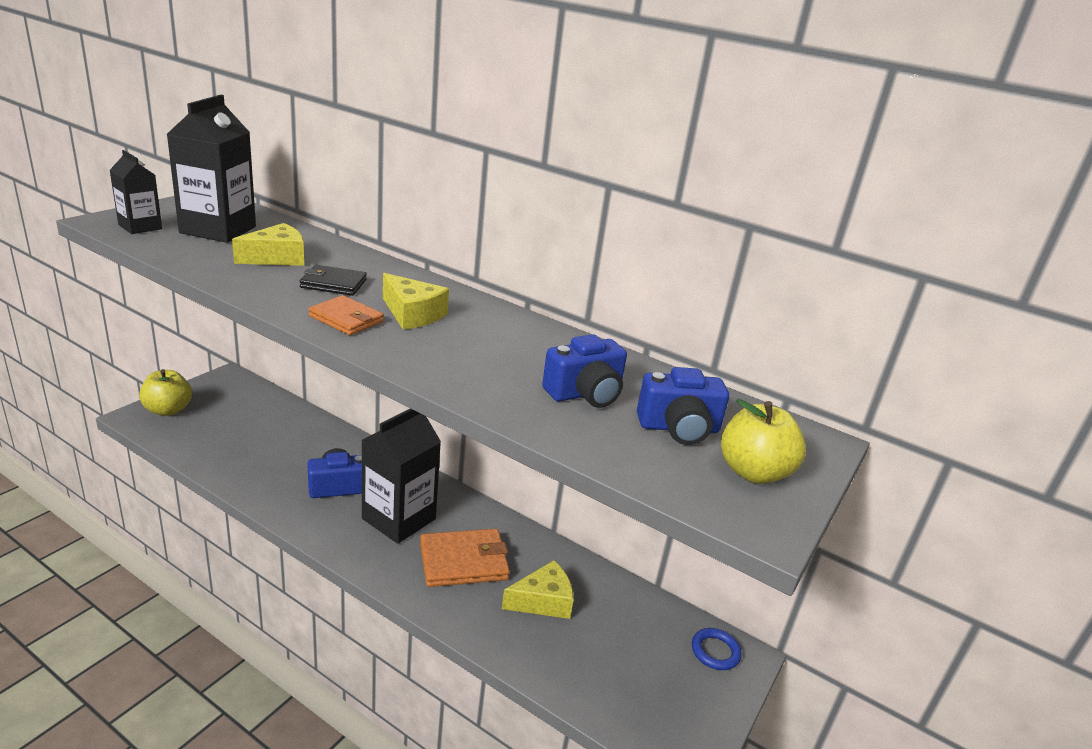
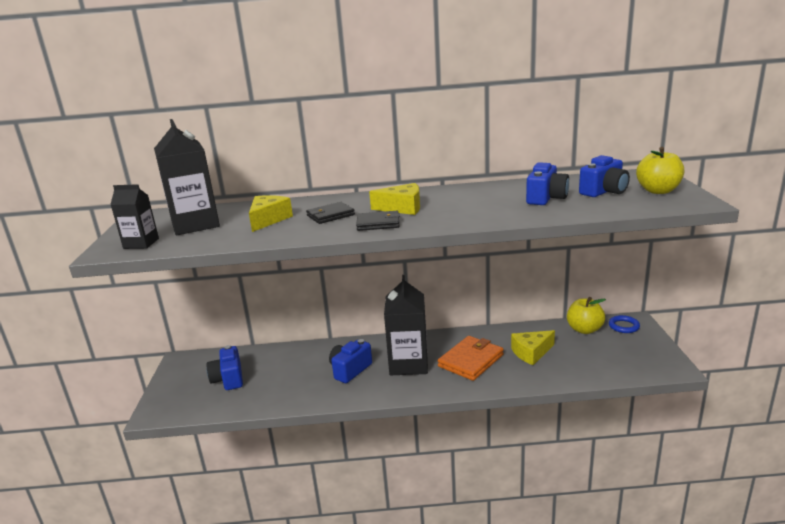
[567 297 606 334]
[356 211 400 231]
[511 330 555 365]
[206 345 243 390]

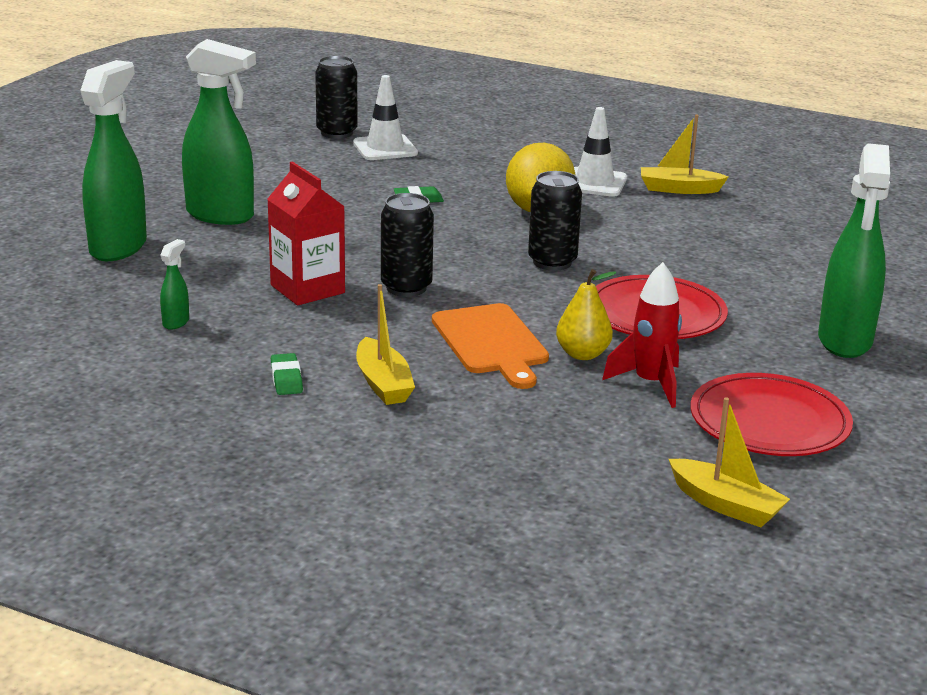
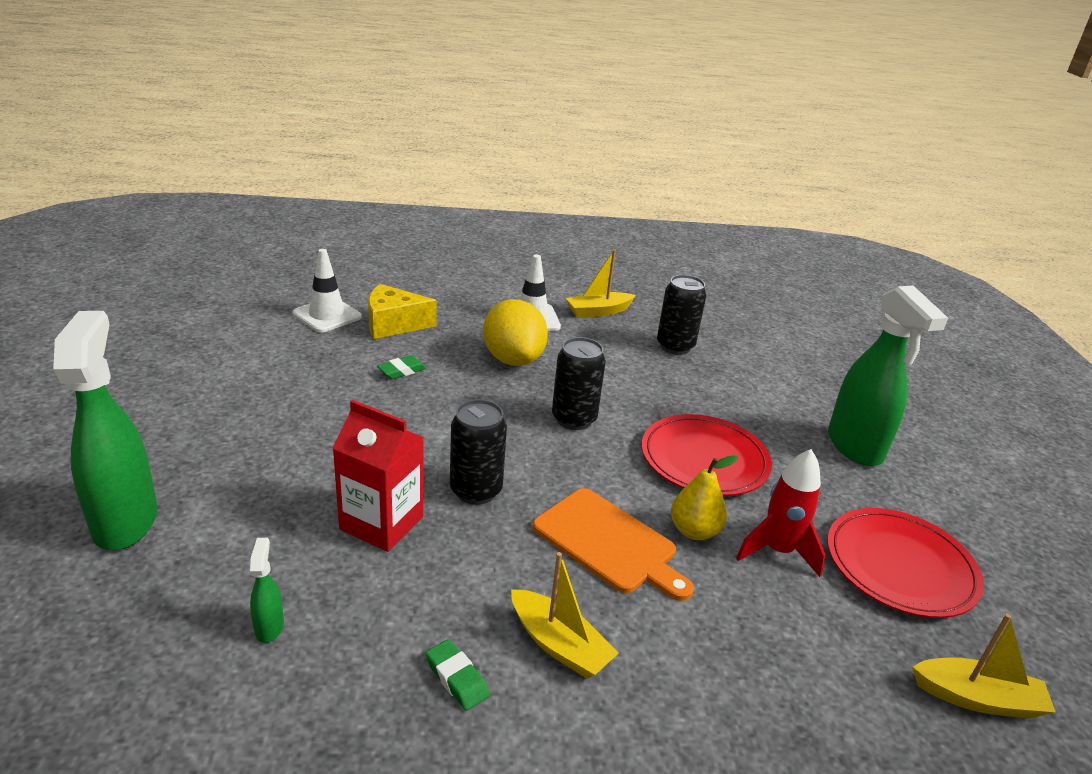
[182 39 256 225] (first image)
[657 275 706 355]
[368 284 437 339]

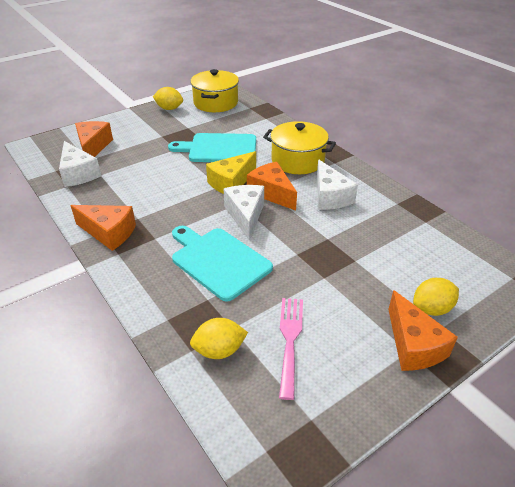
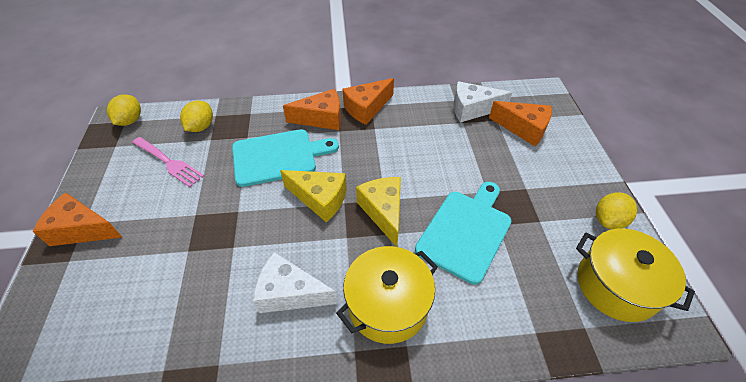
[280 170 347 222]
[283 89 341 130]
[107 94 141 126]

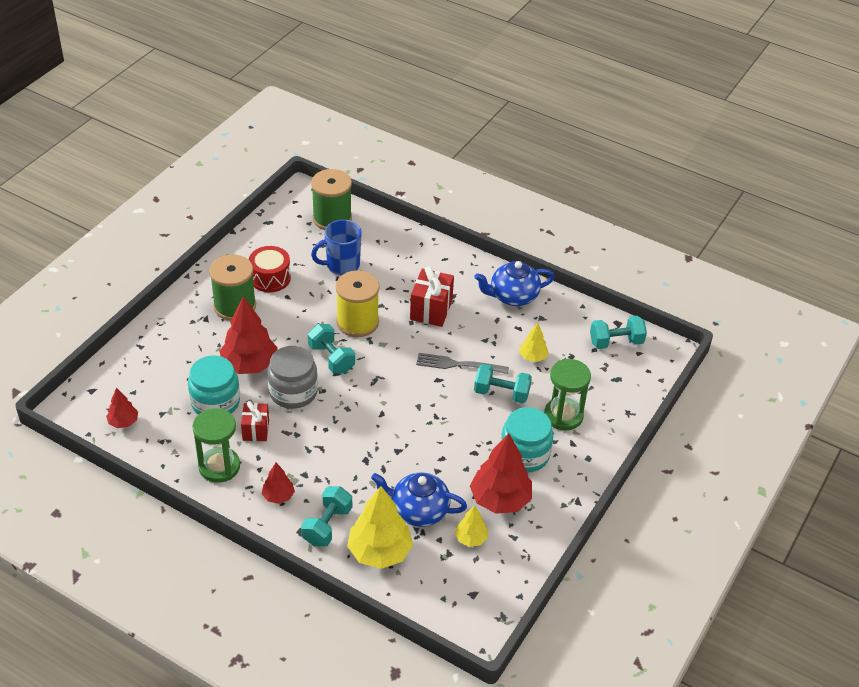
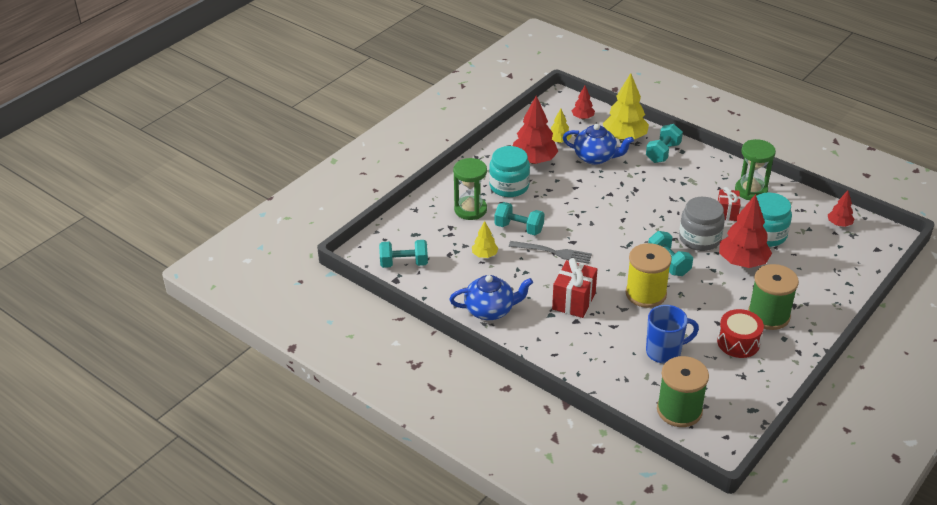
[572 86 595 119]

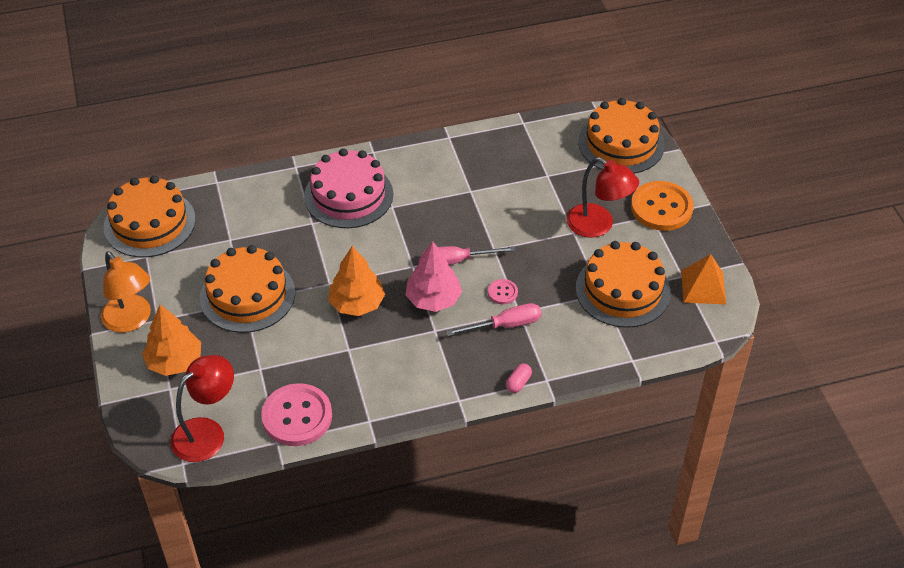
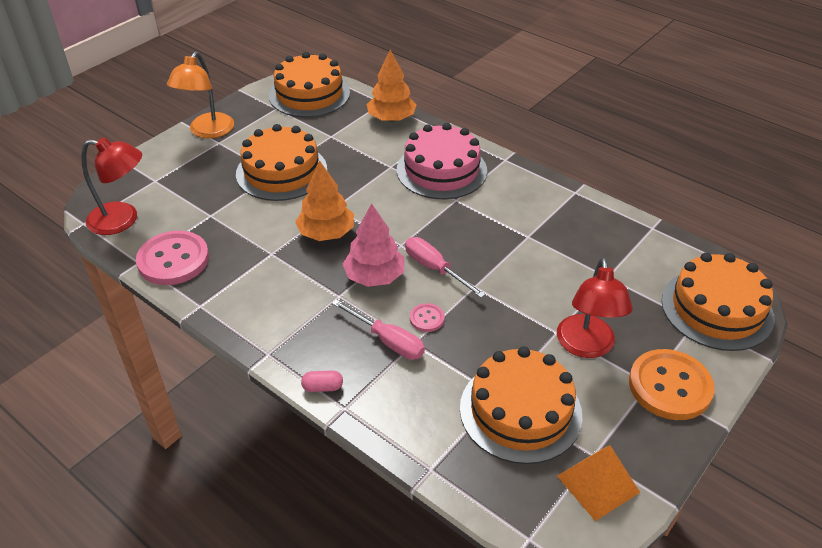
[367 50 417 122]

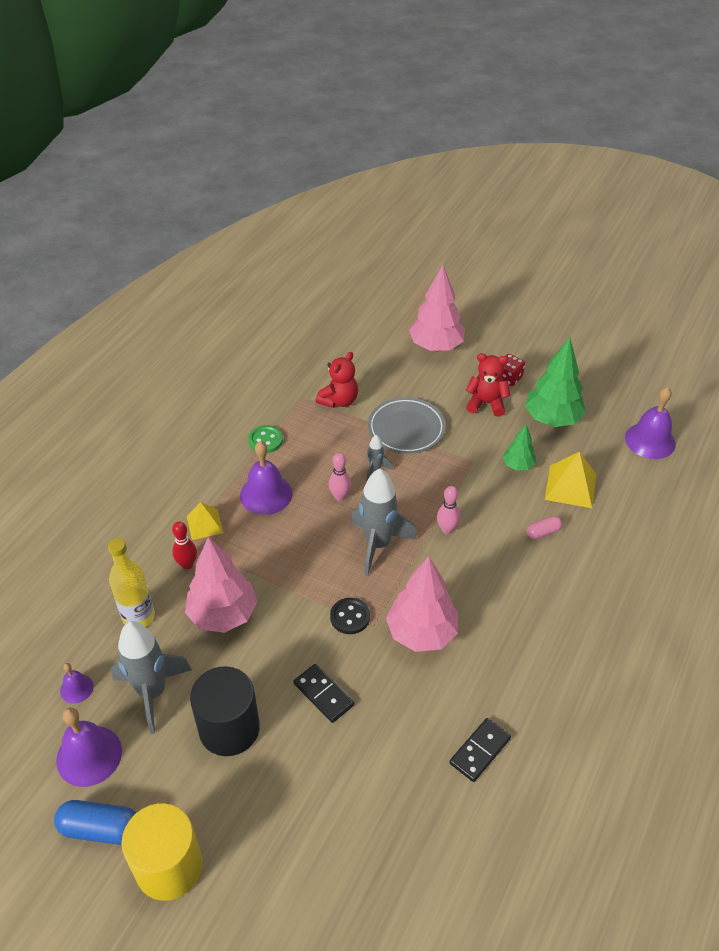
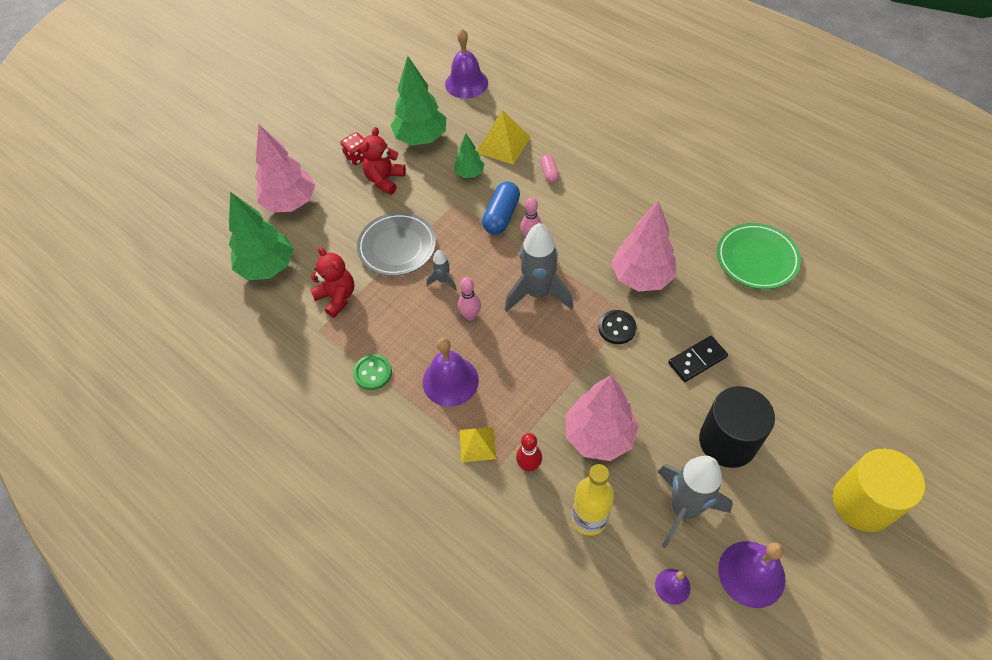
[482 182 520 235]
[717 223 801 289]
[229 192 294 280]

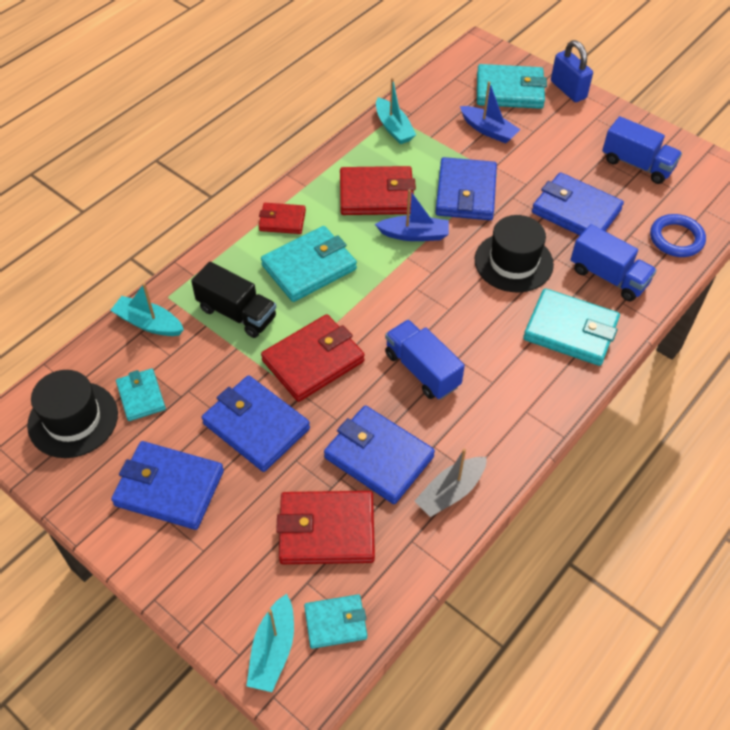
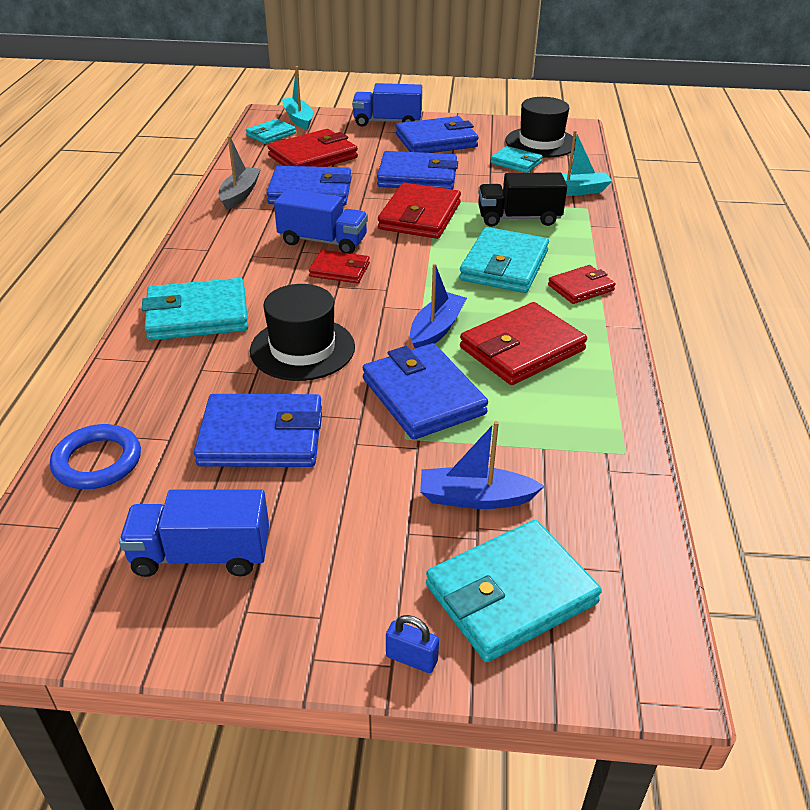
[410 264 467 348]
[376 78 416 144] (first image)
[386 615 439 673]
[352 83 422 127]
[309 250 370 283]

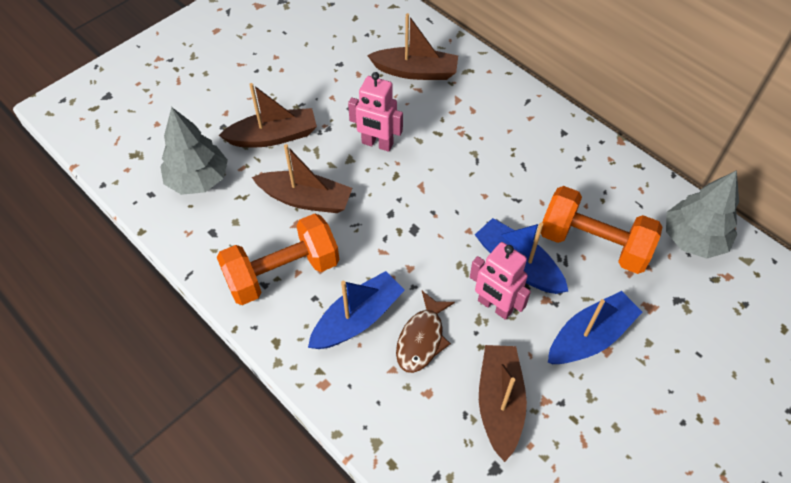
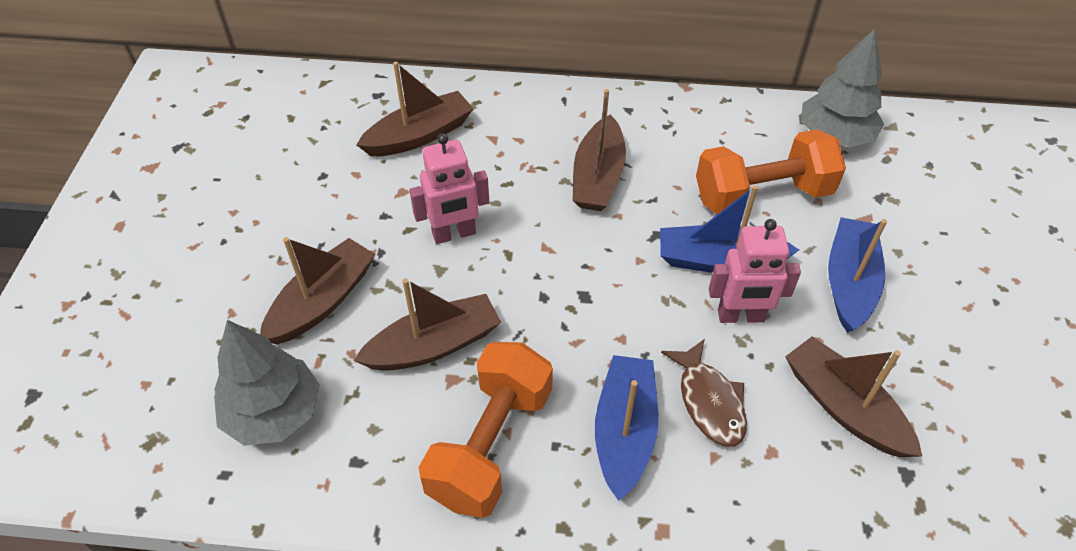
[572 89 626 211]

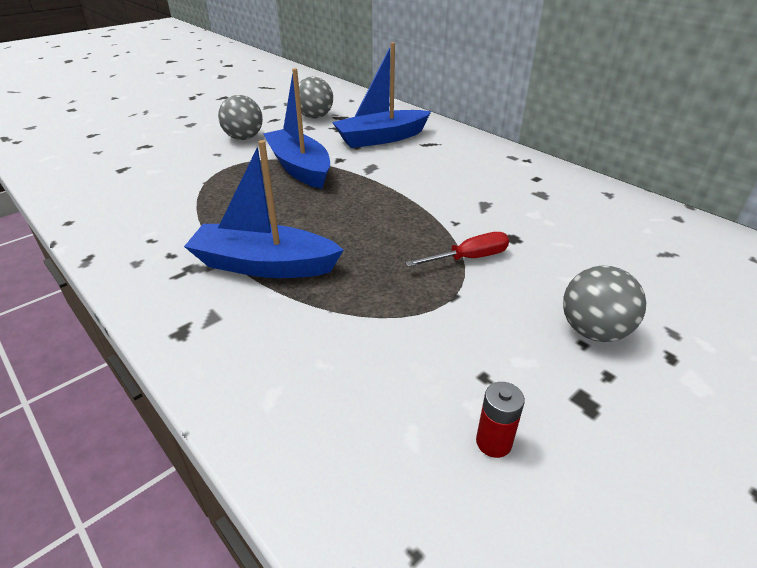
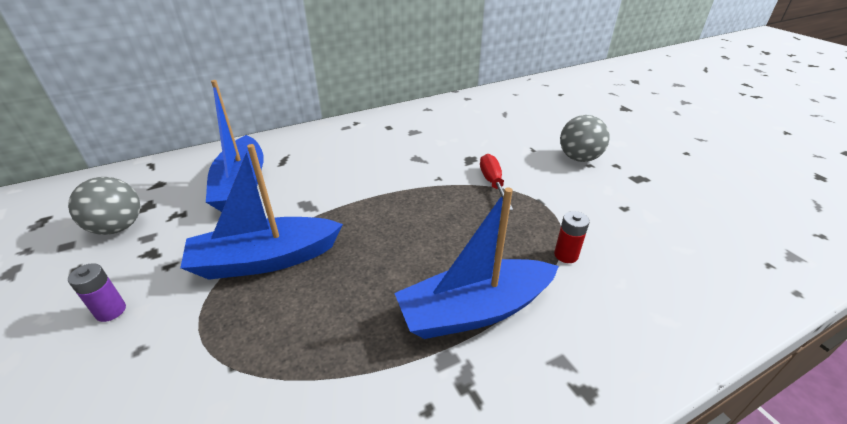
[394 187 559 339]
[68 263 126 322]
[554 211 590 263]

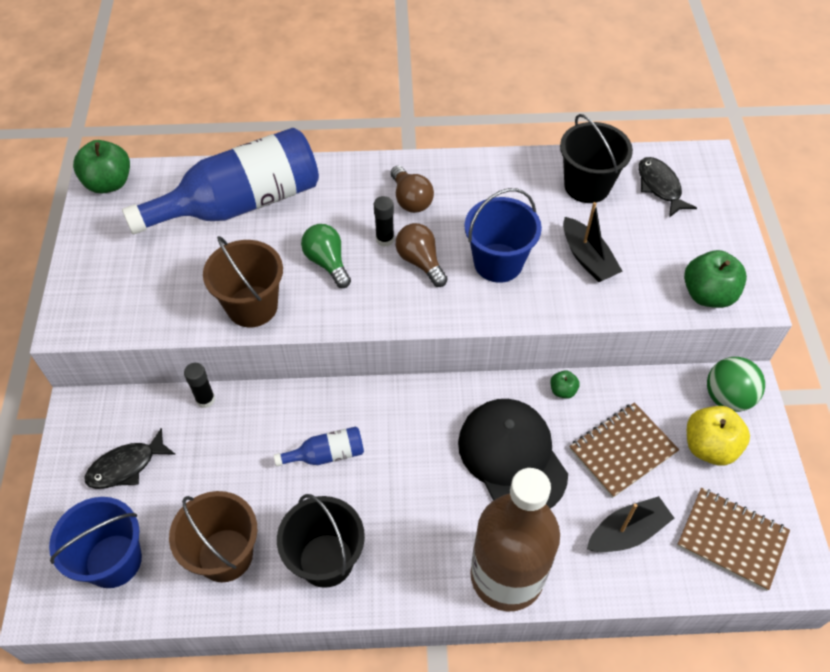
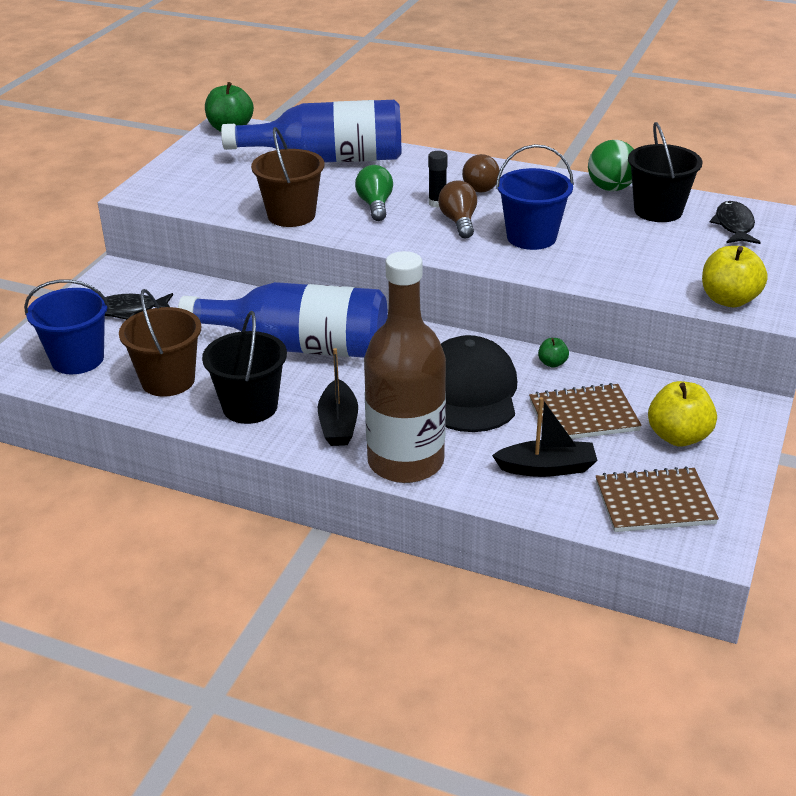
[184 363 215 408] (first image)
[178 282 387 358]
[318 348 358 446]
[596 466 719 532]
[702 246 768 307]
[588 140 634 191]

